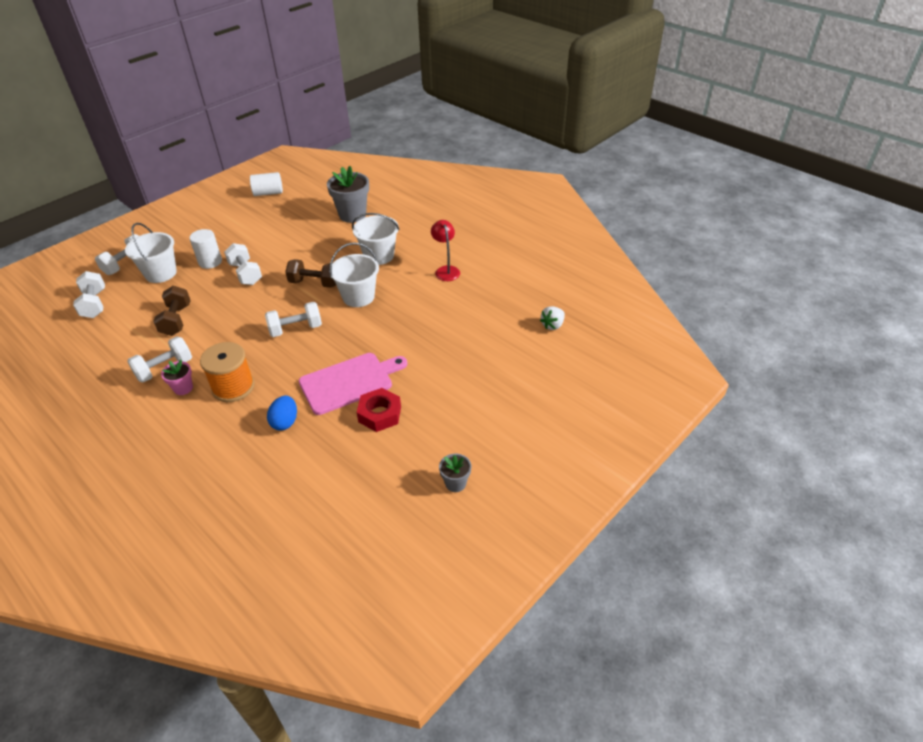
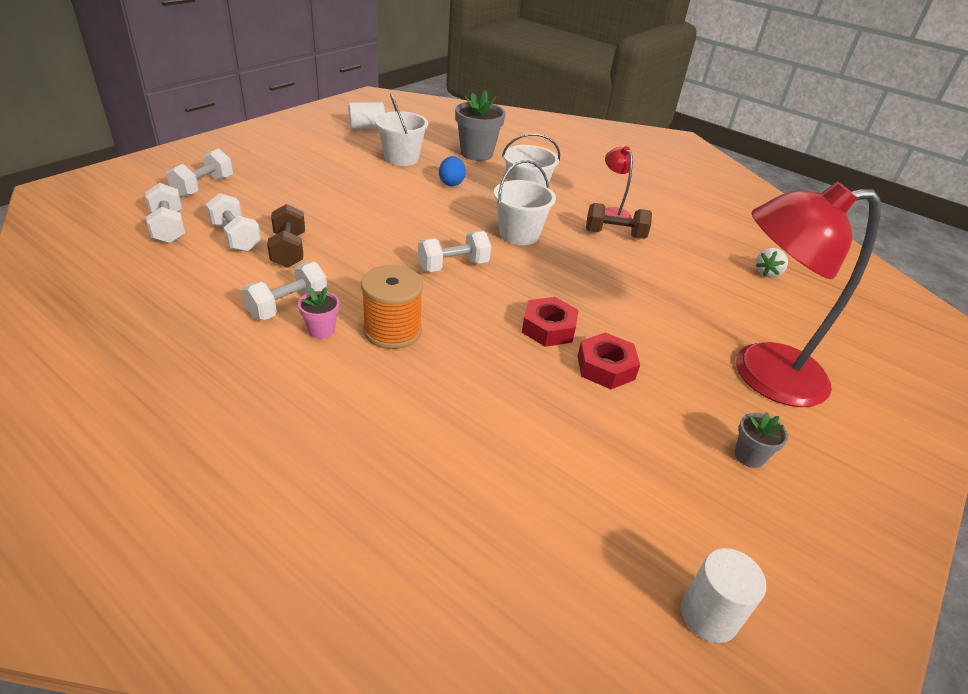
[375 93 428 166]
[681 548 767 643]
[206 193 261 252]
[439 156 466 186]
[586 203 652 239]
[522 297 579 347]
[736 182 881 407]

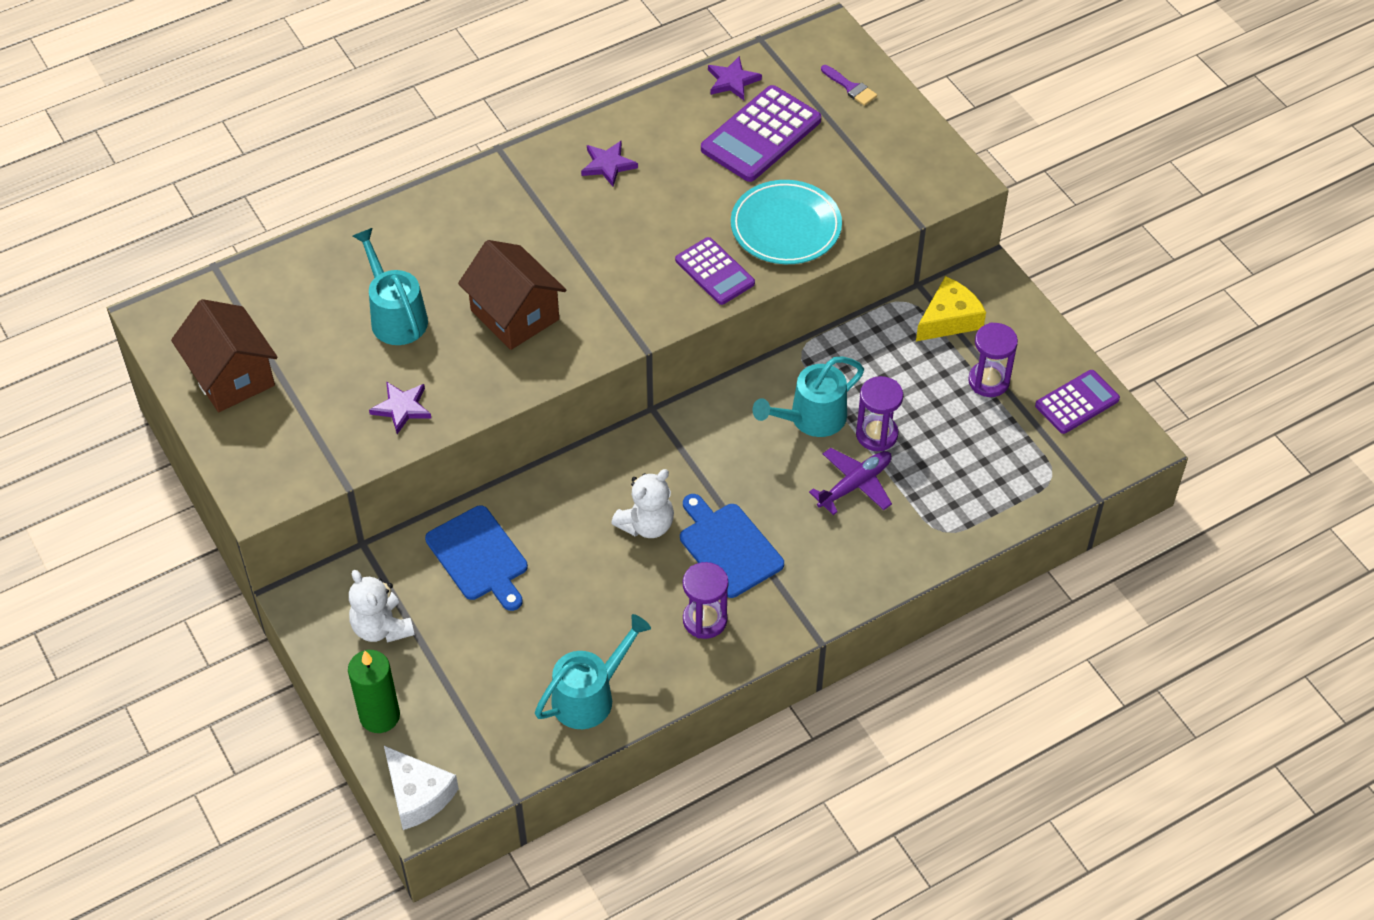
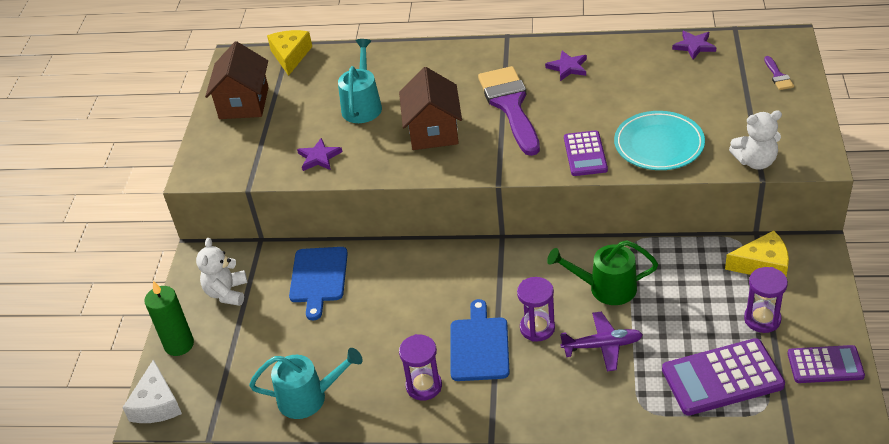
[729 110 782 170]
[662 338 785 416]
[547 240 658 305]
[517 277 555 342]
[267 30 312 76]
[478 66 540 156]

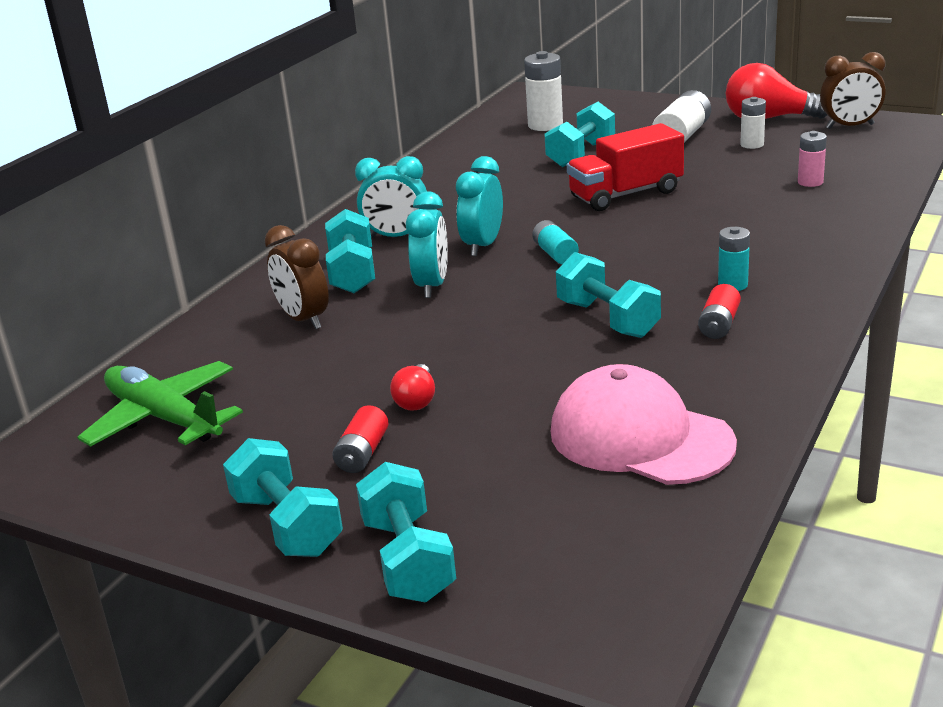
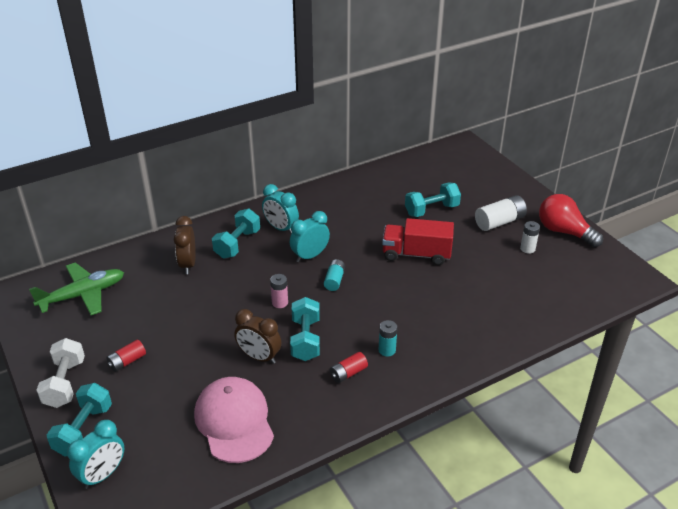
[29 262 124 315]
[36 338 85 408]
[390 364 435 411] (first image)
[67 420 124 489]
[524 51 563 131] (first image)
[270 274 288 308]
[234 309 281 364]

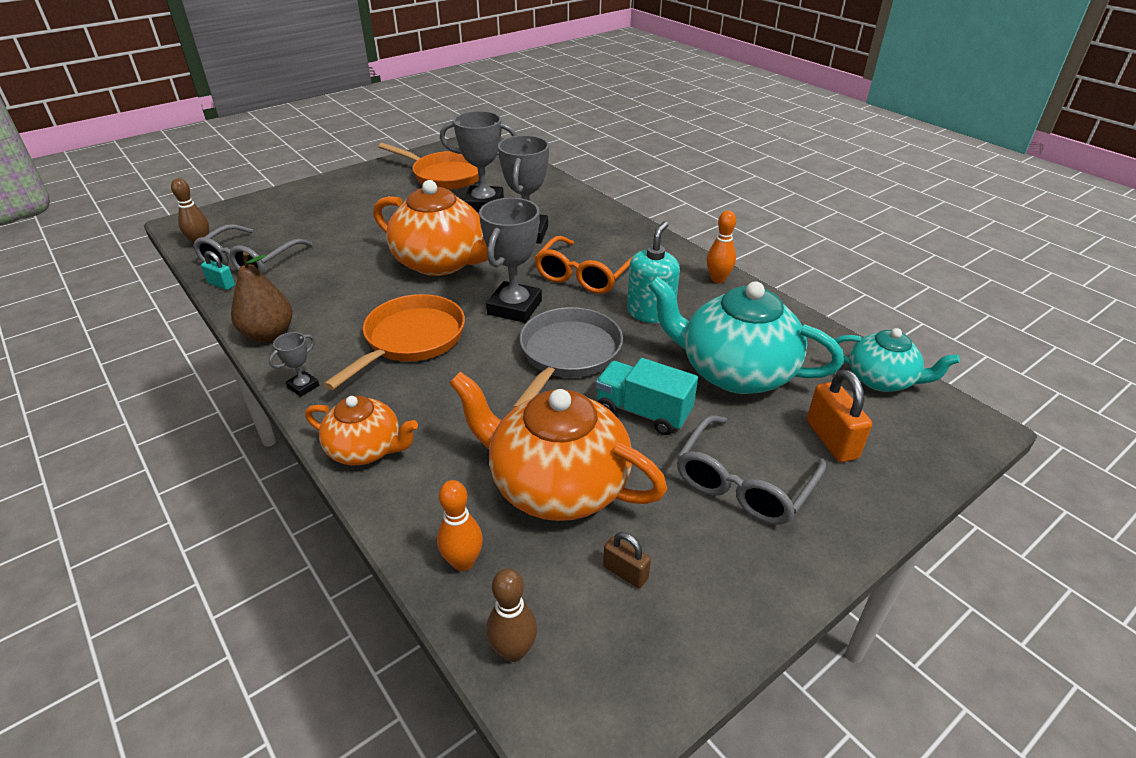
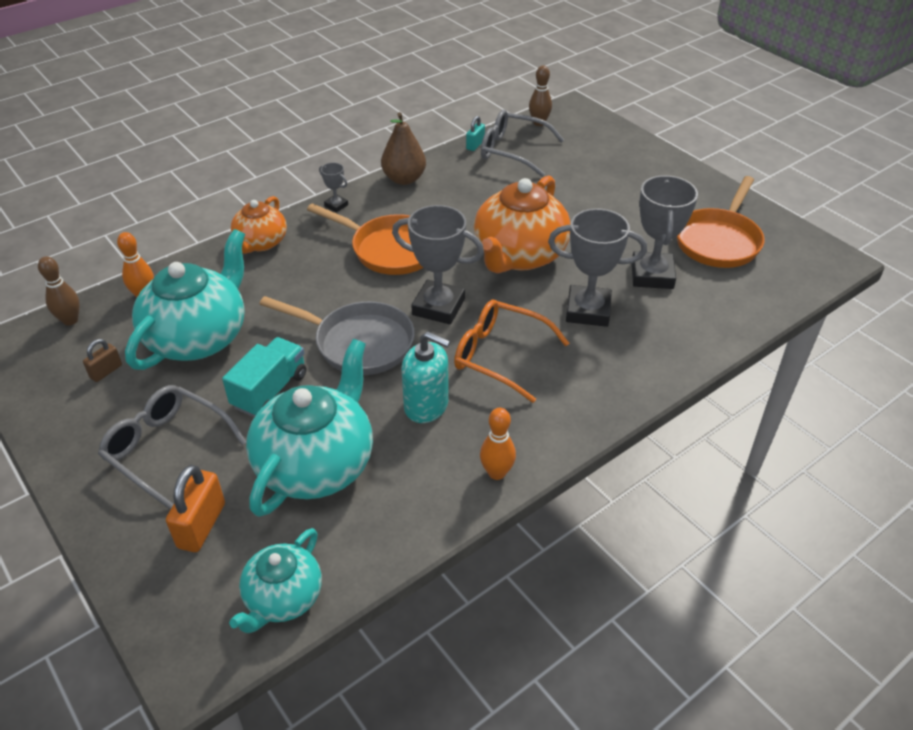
[125 229 245 370]
[166 465 225 552]

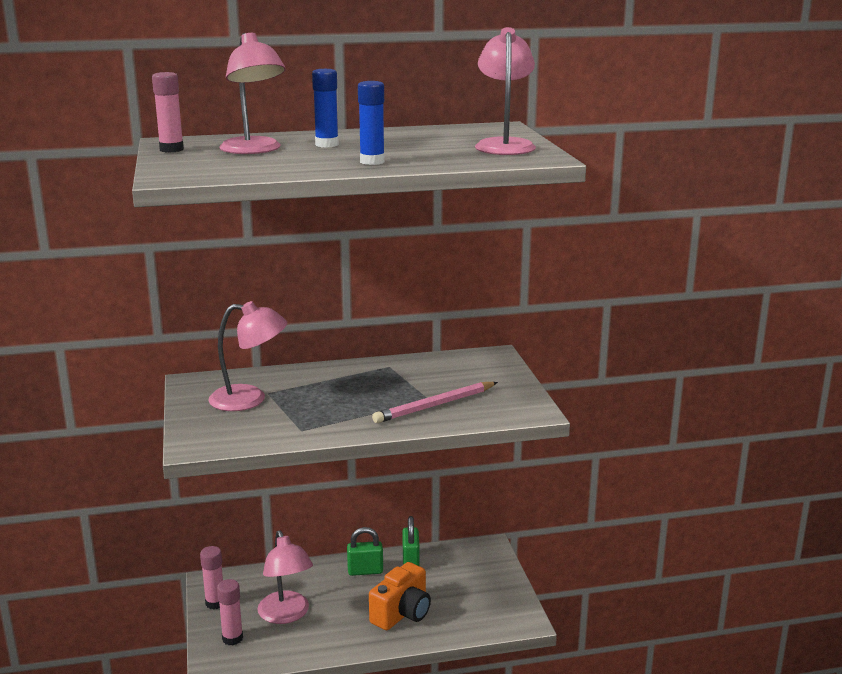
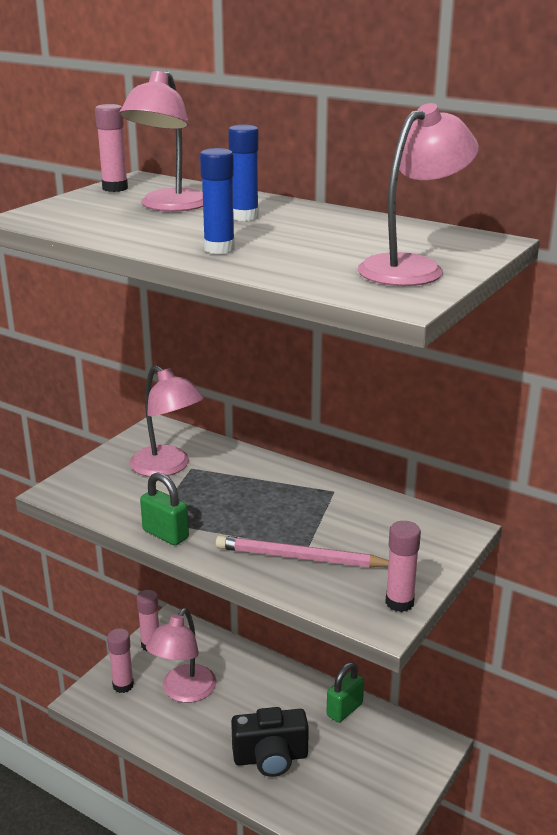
[140 472 189 545]
[231 707 309 777]
[385 521 421 612]

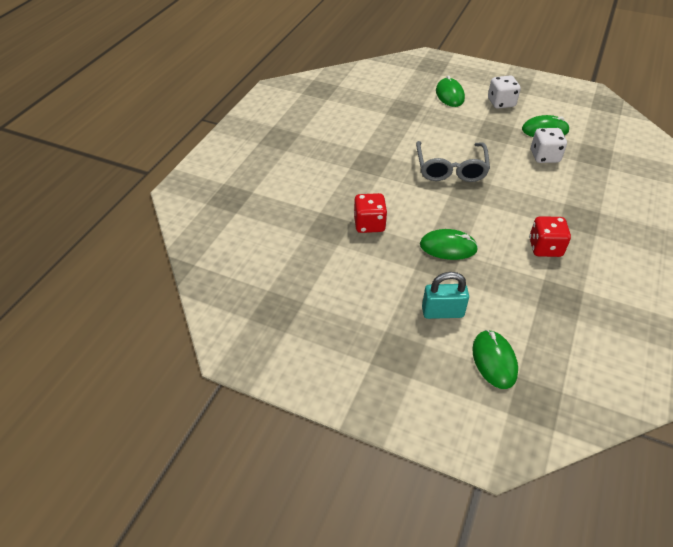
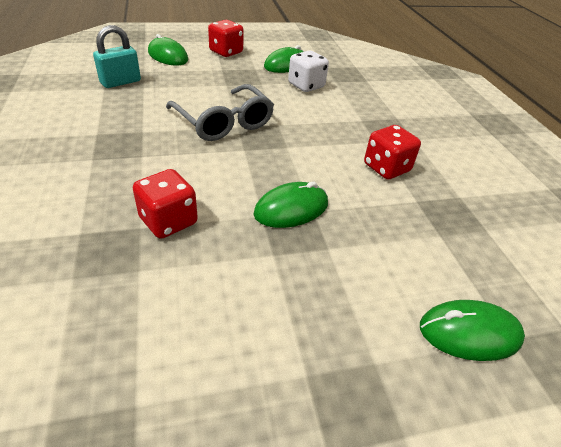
[93 25 141 88]
[420 300 525 361]
[208 20 244 57]

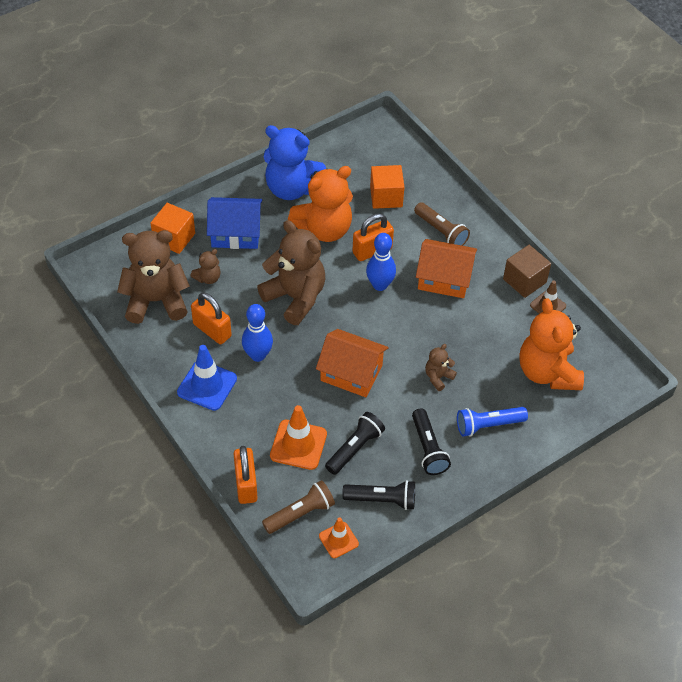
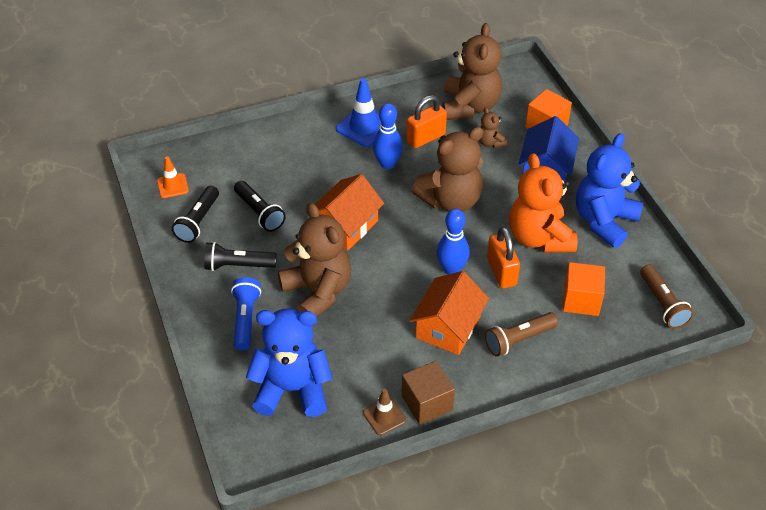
[233 446 257 504] (first image)
[640 265 694 329]
[270 405 327 470] (first image)
[278 203 351 317]
[246 308 332 417]

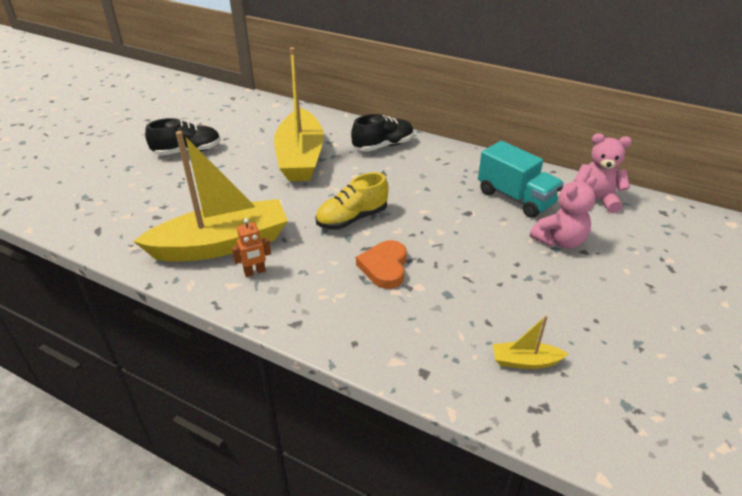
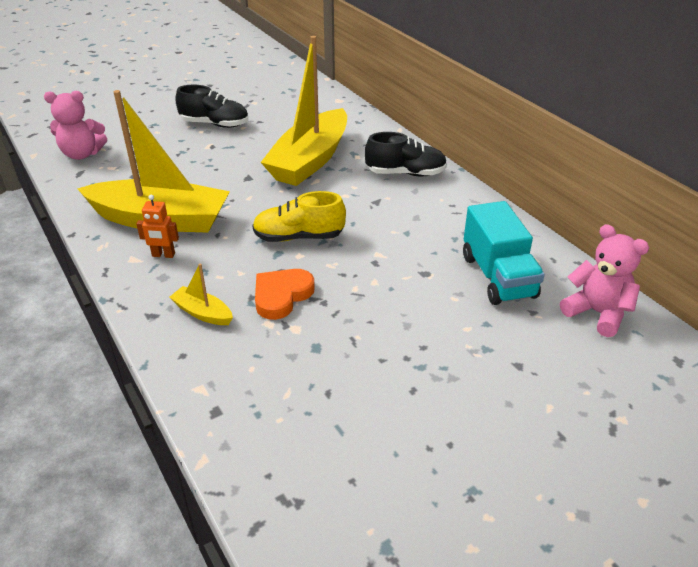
[169 263 233 325]
[44 91 107 160]

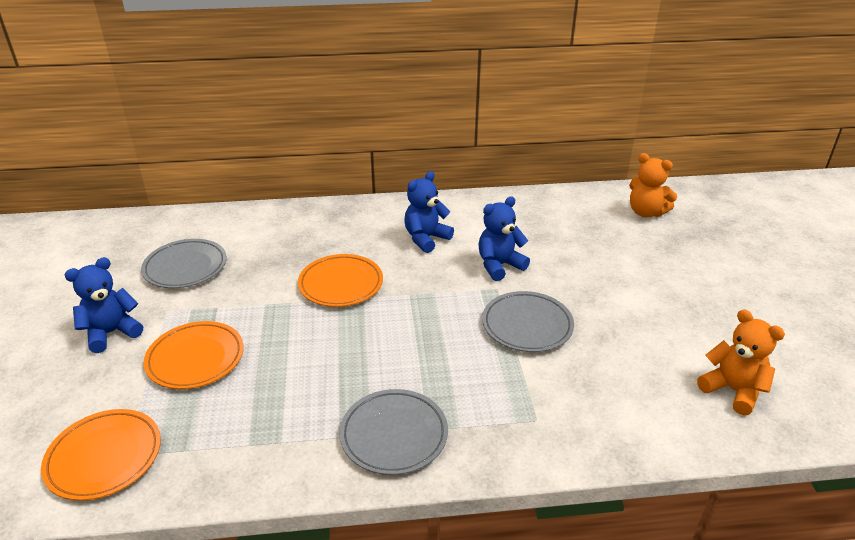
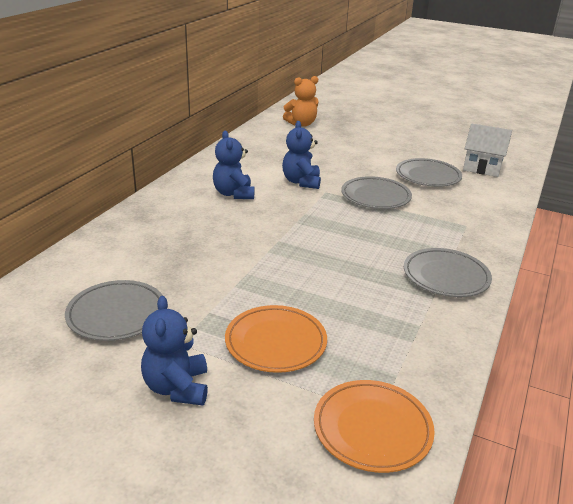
[298 254 383 307] (first image)
[463 123 512 177]
[396 158 462 187]

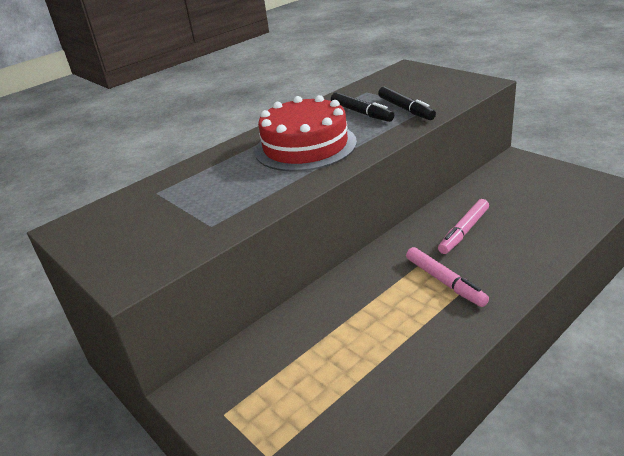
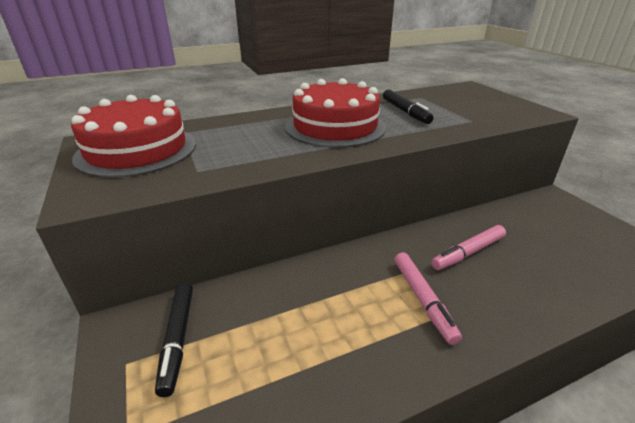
[155 282 193 397]
[71 95 196 178]

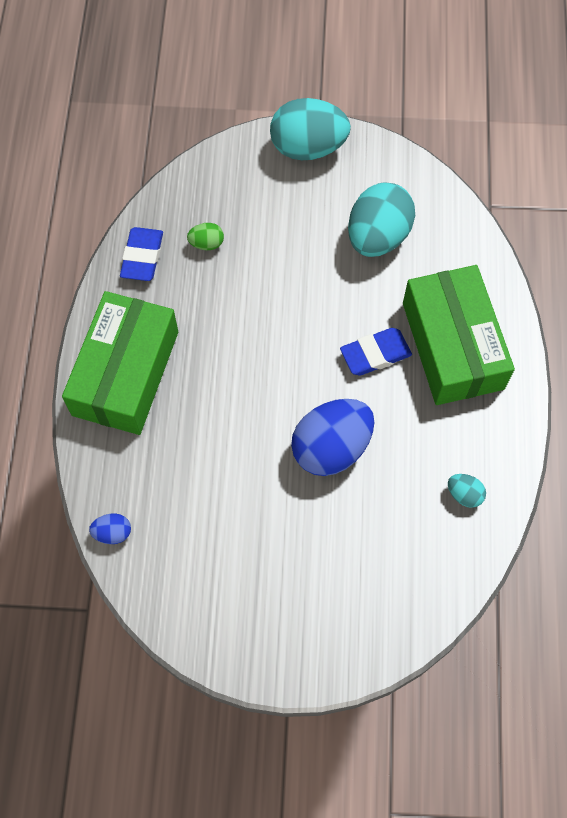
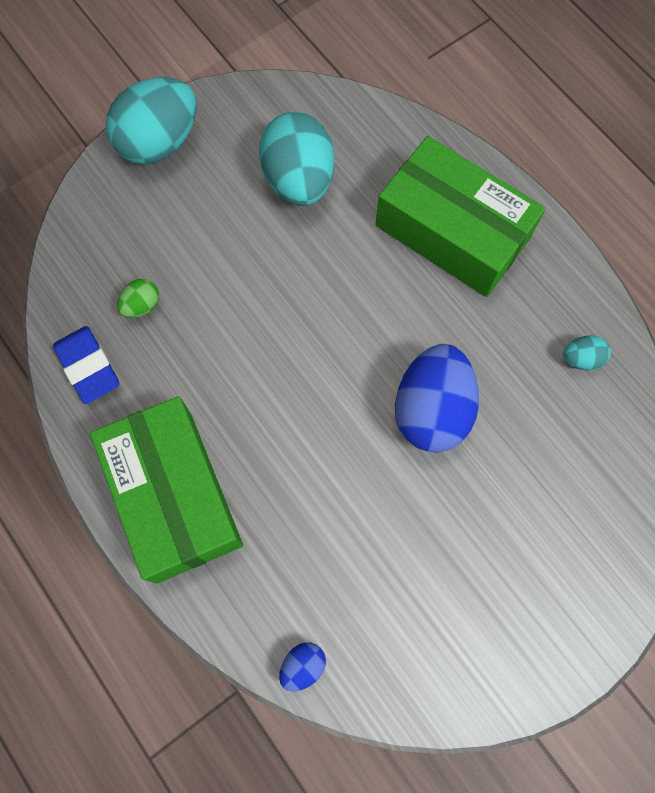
[340 328 412 376] (first image)

